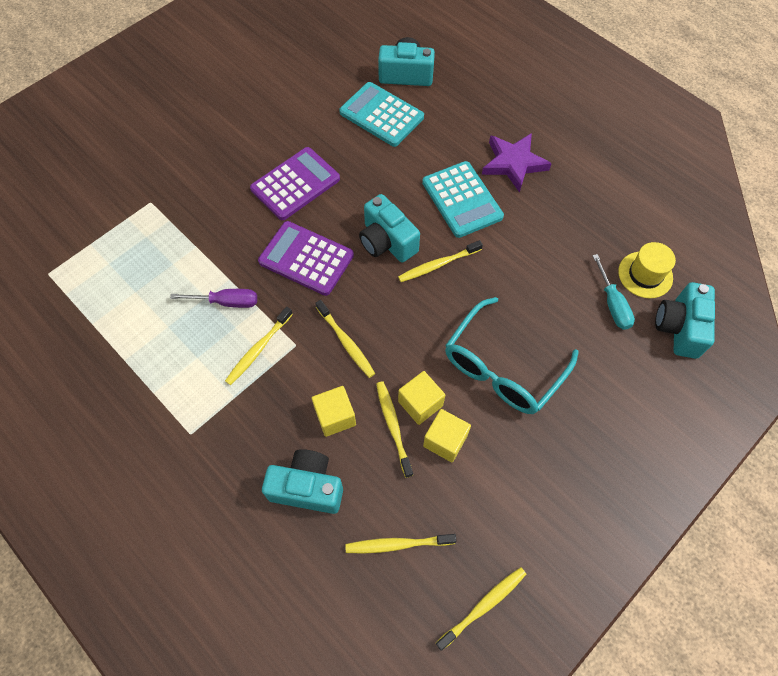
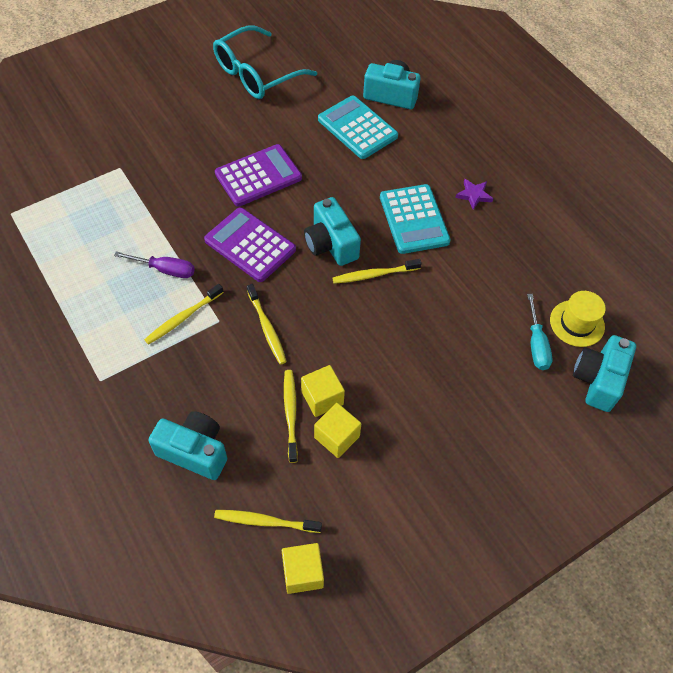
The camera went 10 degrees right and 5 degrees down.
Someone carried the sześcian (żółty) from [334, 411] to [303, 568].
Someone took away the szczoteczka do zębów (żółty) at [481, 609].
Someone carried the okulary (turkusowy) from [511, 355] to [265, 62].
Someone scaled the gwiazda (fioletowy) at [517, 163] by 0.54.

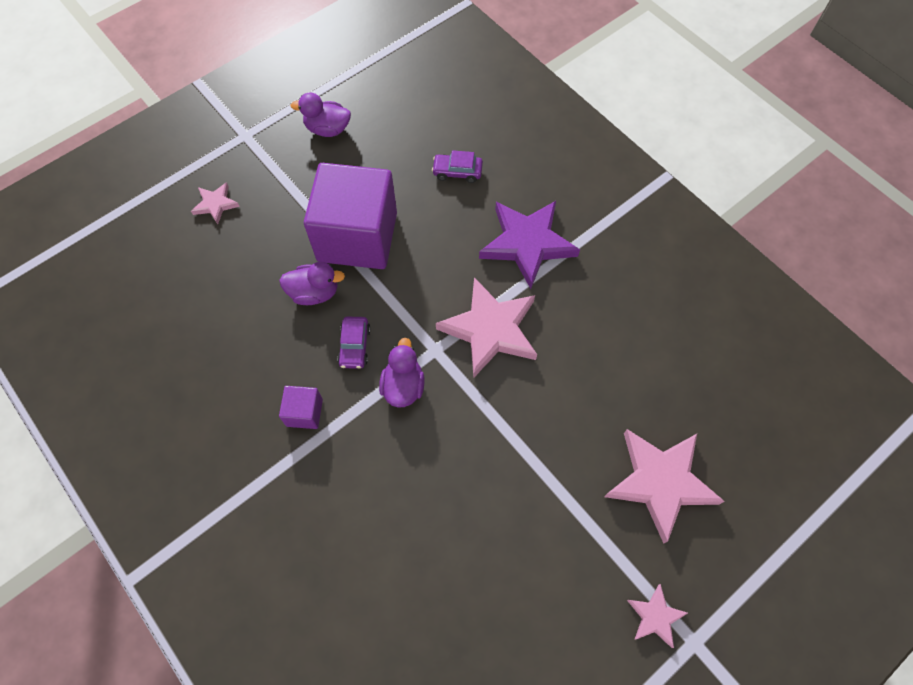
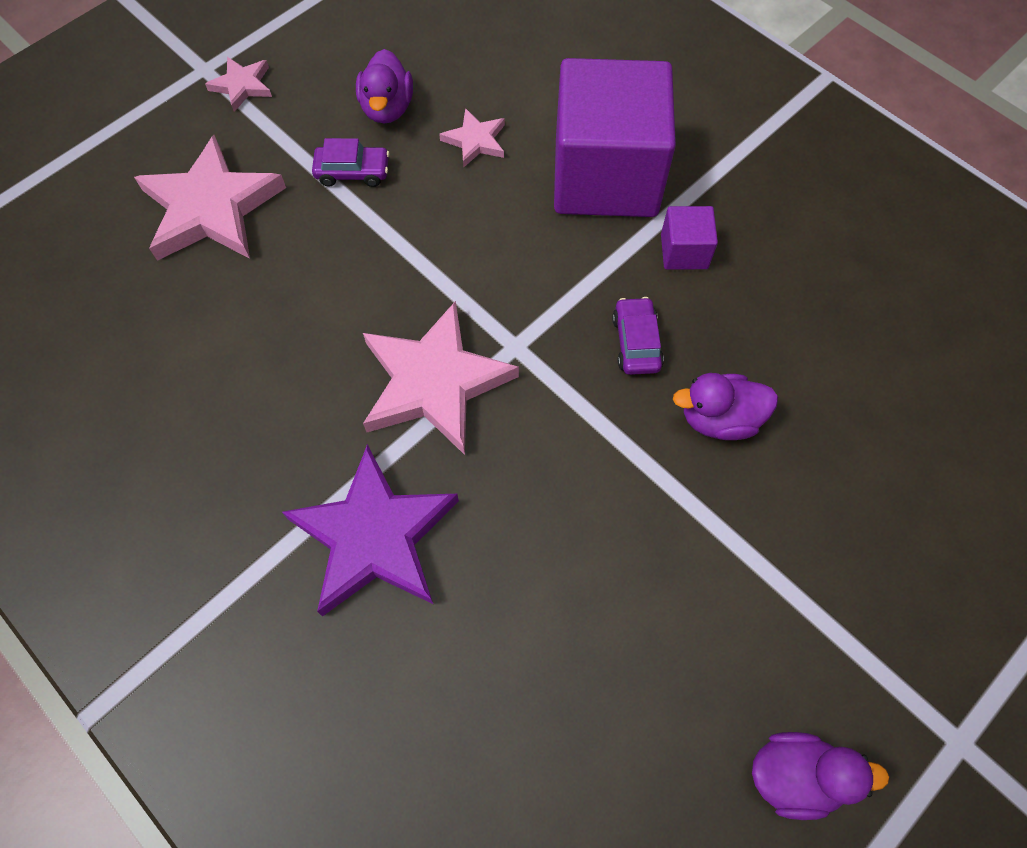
The camera went 175 degrees right and 0 degrees up.
Someone carried the gwiazda (różowy) from [215, 203] to [472, 138].
Someone carried the sześcian (fioletowy) from [350, 216] to [615, 137].
Someone carried the kaczka (fioletowy) from [402, 373] to [384, 86].
Someone carried the samochód (fioletowy) from [457, 166] to [351, 162].

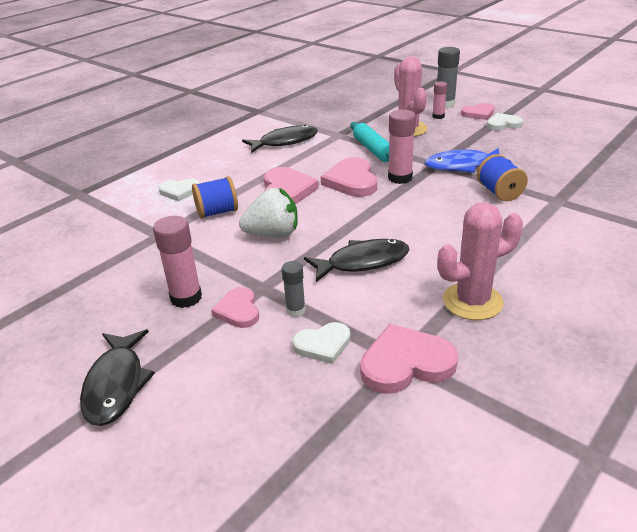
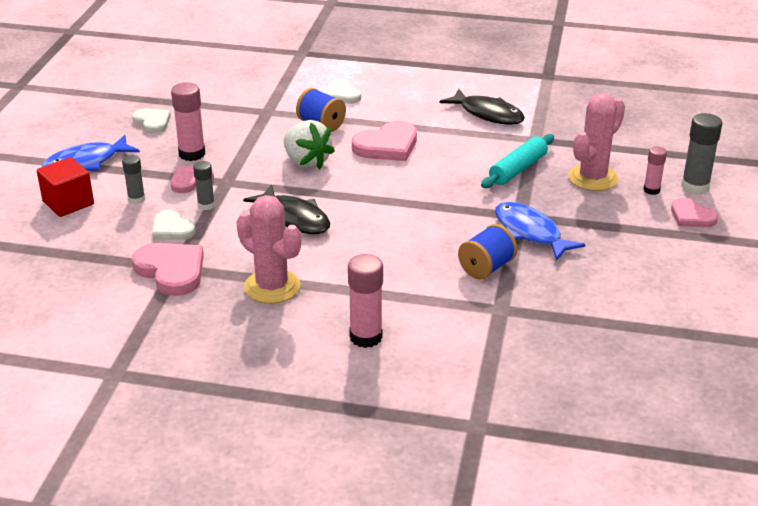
The camera went 60 degrees right and 0 degrees up.
Someone repainted the ryba (czarny) at [117, 378], which became the ryba (niebieski) at [91, 153].
Someone took away the serce (różowy) at [349, 177].
Someone carried the klej w sztyfcie (różowy) from [402, 147] to [365, 301].
Someone carried the serce (biały) from [505, 121] to [152, 121].
Someone put down the sześcian (czerwony) at [65, 187].
Someone put down the klej w sztyfcie (szary) at [133, 179].

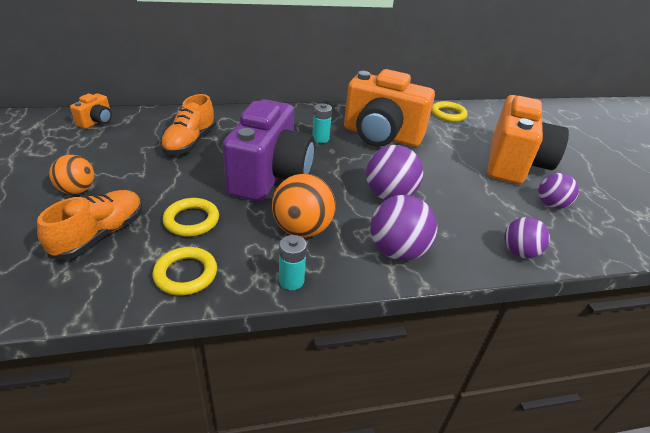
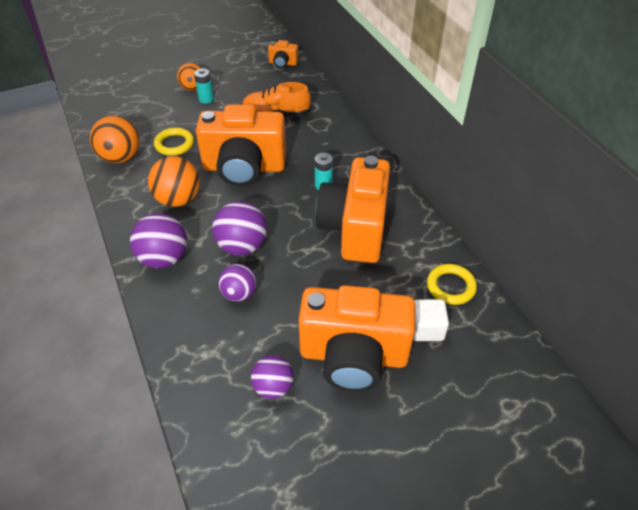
The camera went 80 degrees right and 10 degrees up.
Someone took away the but (pomarańczowy) at [90, 224].
Someone swapped the pierścień (żółty) at [185, 271] for the piłka (pomarańczowy) at [115, 139].
Someone repainted the aparat fotograficzny (fioletowy) at [268, 150], which became the aparat fotograficzny (pomarańczowy) at [241, 145].
Someone carried the bateria (turkusowy) from [293, 262] to [204, 86].
Someone carried the piłka (fioletowy) from [527, 237] to [237, 283].
Someone put down the sześcian (biały) at [431, 320].

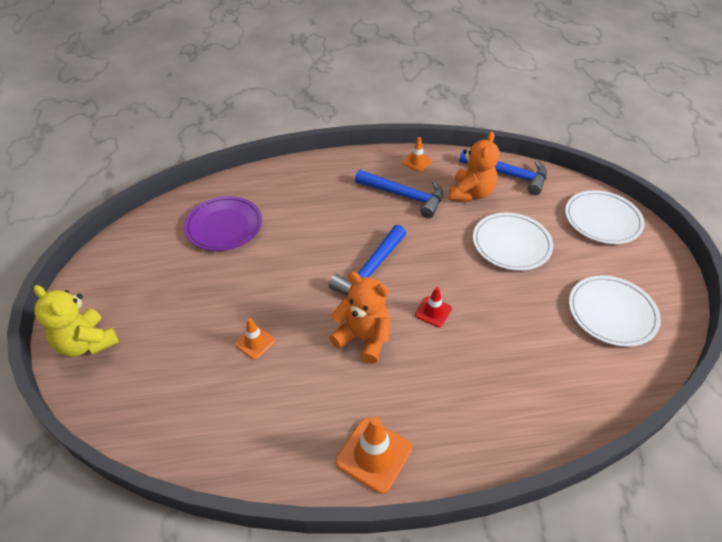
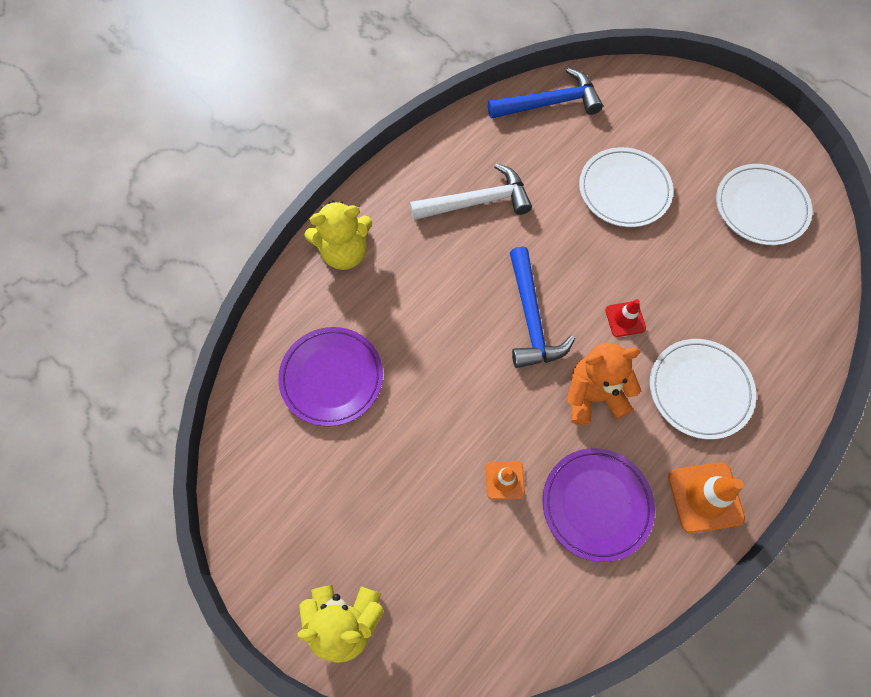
The camera went 40 degrees left and 20 degrees up.
Someone repainted the młotek (niebieski) at [399, 194], which became the młotek (biały) at [471, 191].
Someone took away the pachołek (pomarańczowy) at [417, 154].
Someone took away the miś (pomarańczowy) at [474, 166].
Someone carried the talerz (biały) from [605, 217] to [703, 389].
Someone put down the miś (żółty) at [338, 235].
Someone put down the talerz (fioletowy) at [598, 505].

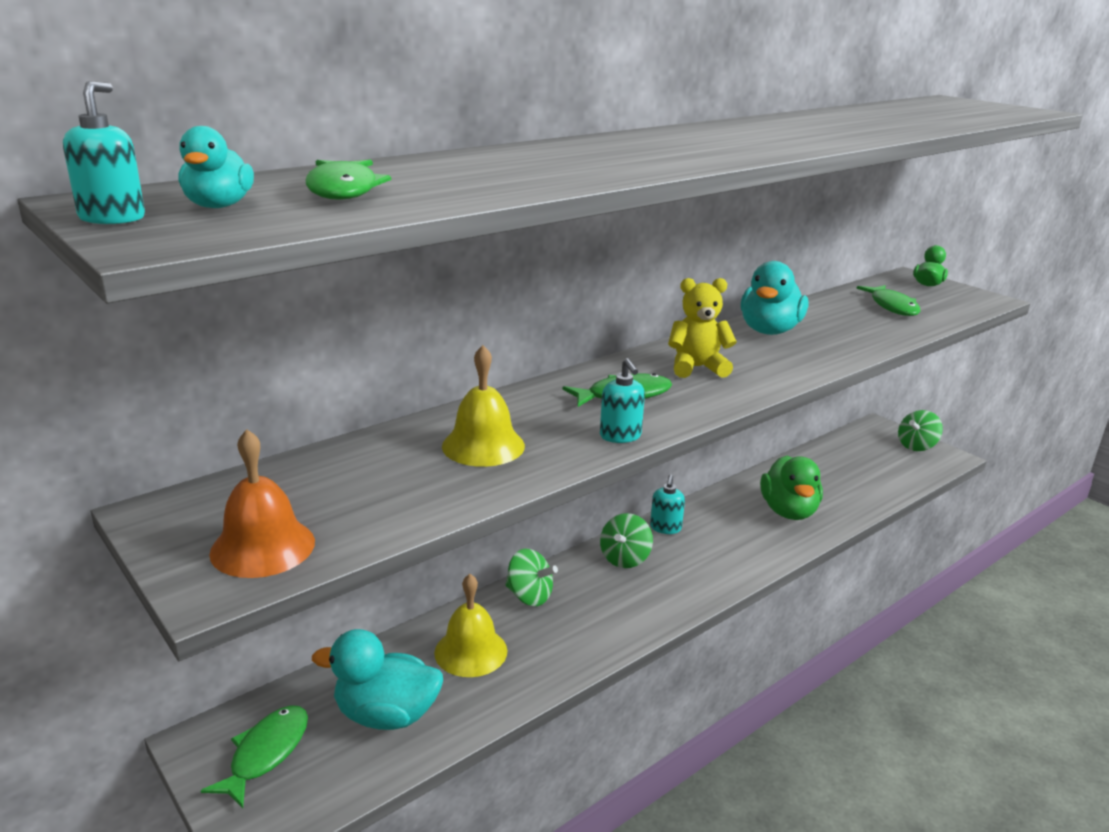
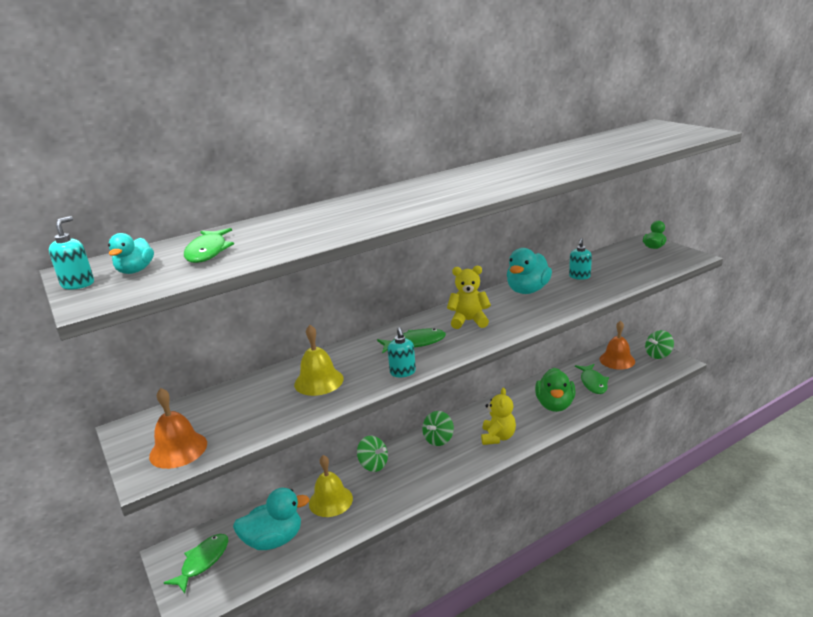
The camera went 10 degrees right and 0 degrees up.
Someone rotated the kaczka (turkusowy) at [377, 679] by 150 degrees clockwise.
Someone carried the dozownik mydła (turkusowy) from [667, 504] to [580, 259].
Someone carried the ryba (zielony) from [888, 300] to [592, 379].
Someone put down the miś (żółty) at [498, 416].
Someone put down the dzwonek (pomarańczowy) at [617, 345].

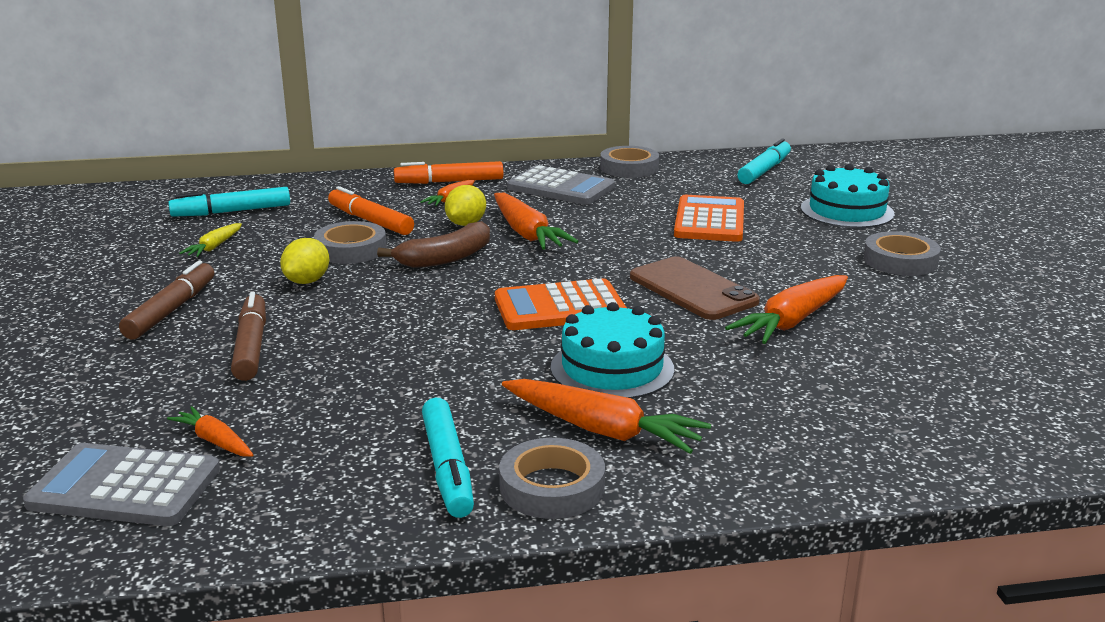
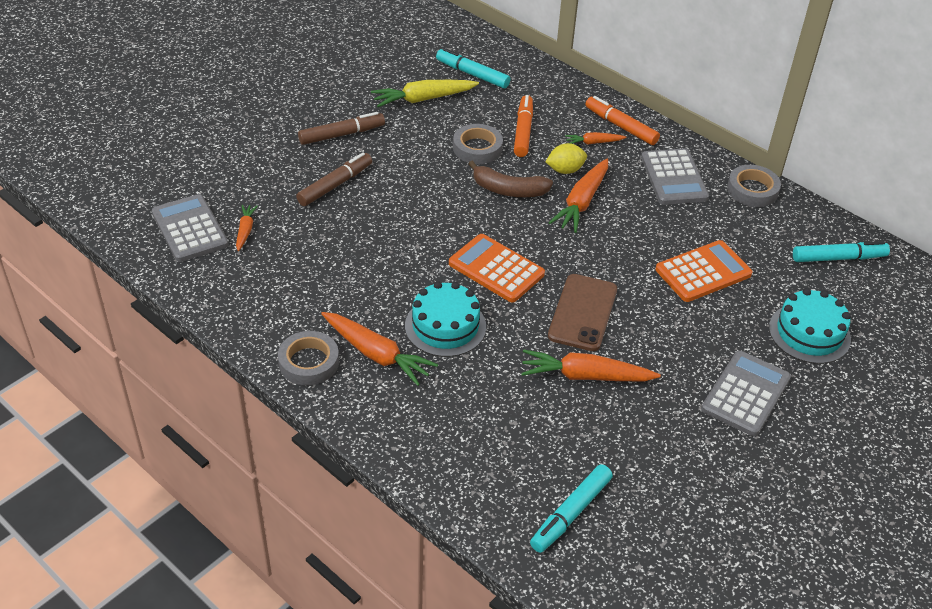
The camera went 50 degrees right and 20 degrees up.
Someone scaled the marchewka (żółty) at [210, 240] by 1.83.
Someone took away the cytryna (żółty) at [304, 261].
Someone carried the flamaster (turkusowy) from [448, 458] to [571, 508].
Someone rotated the marchewka (pomarańczowy) at [606, 416] by 45 degrees counterclockwise.
Someone swapped the taśma klejąca (szary) at [902, 254] for the kalkulator (szary) at [746, 393].

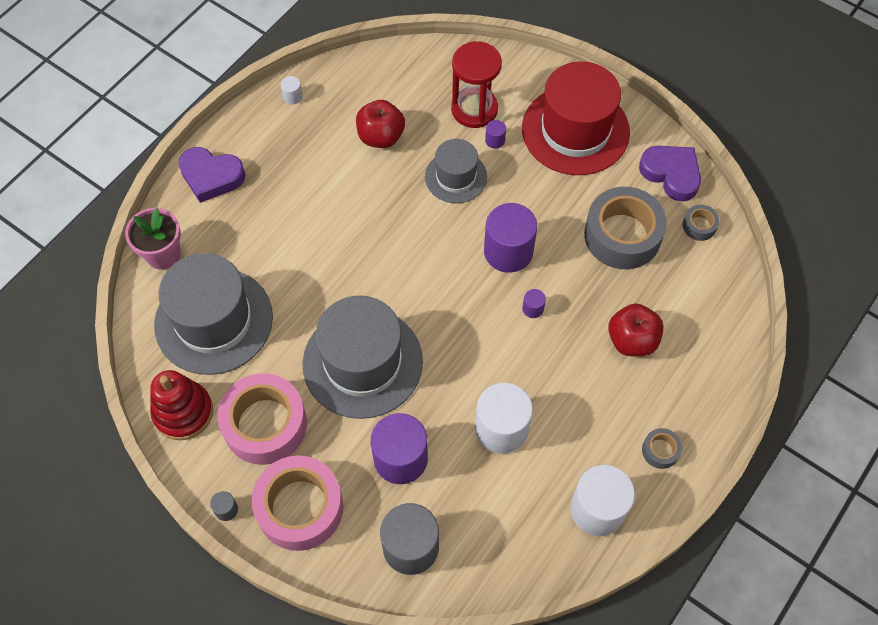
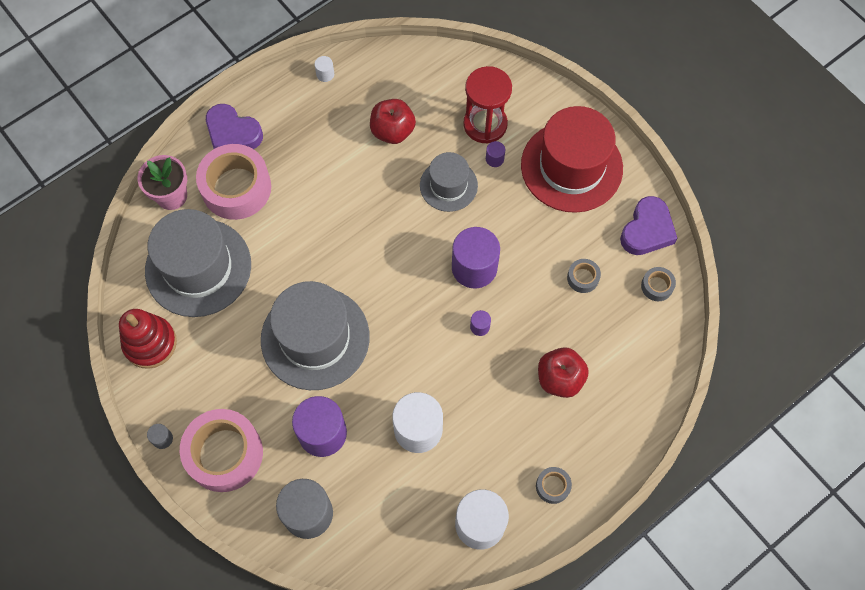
The camera went 15 degrees right and 5 degrees up.
Someone carried the taśma klejąca (różowy) from [262, 419] to [233, 182].
Someone scaled the taśma klejąca (szary) at [625, 228] by 0.44.
Someone rotated the serce (fioletowy) at [670, 174] by 60 degrees clockwise.

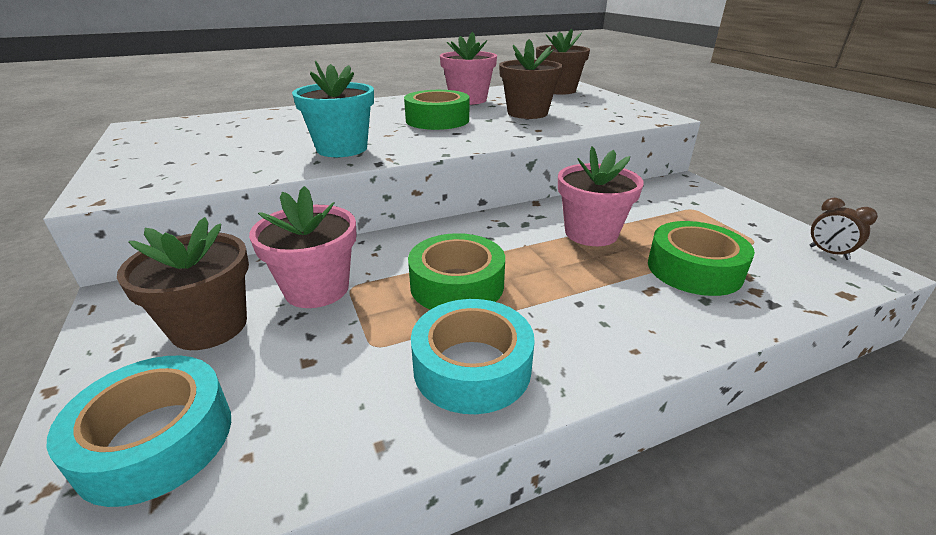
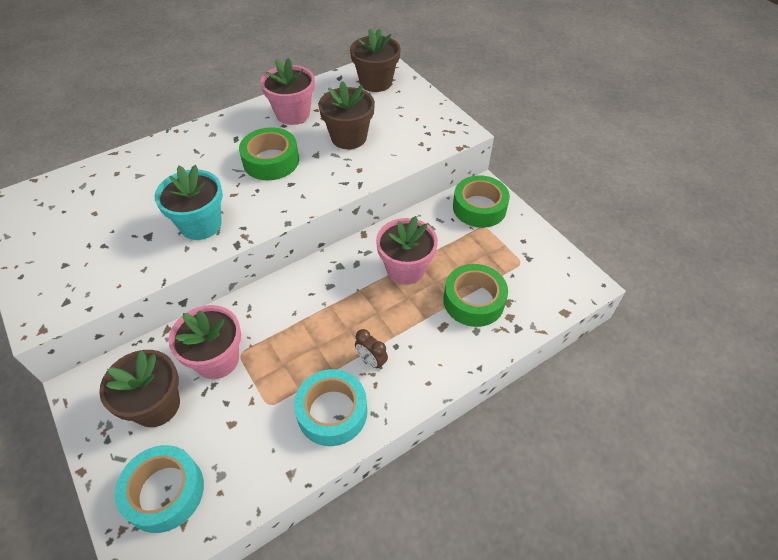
The camera went 10 degrees left and 20 degrees up.
Someone carried the taśma klejąca (zielony) from [456, 271] to [481, 201].
Someone carried the budzik (brązowy) from [843, 229] to [371, 349].

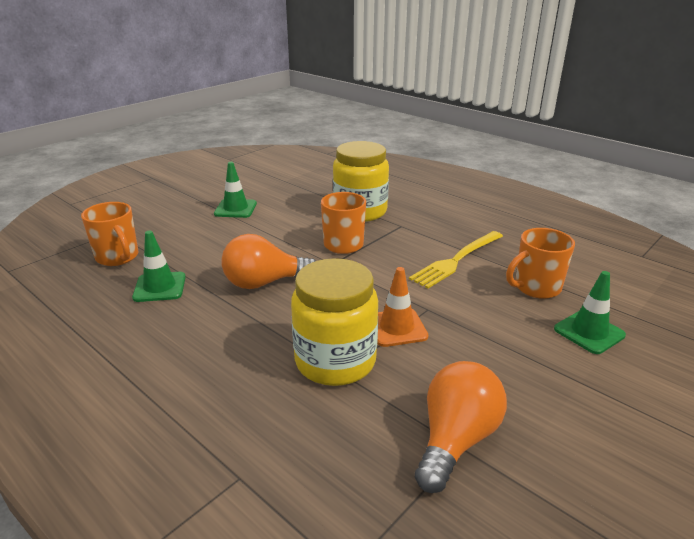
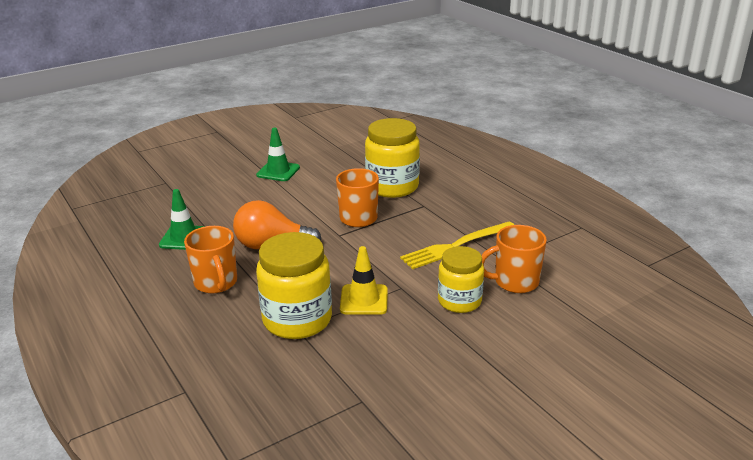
The camera went 15 degrees right and 0 degrees up.
Someone carried the kubek (pomarańczowy) from [109, 234] to [210, 259].
Someone repainted the pachołek (pomarańczowy) at [403, 307], which became the pachołek (żółty) at [364, 280].
Someone took away the żarówka (pomarańczowy) at [461, 427].
Someone took away the pachołek (zielony) at [590, 312].
Someone put down the słoik (żółty) at [461, 279].

